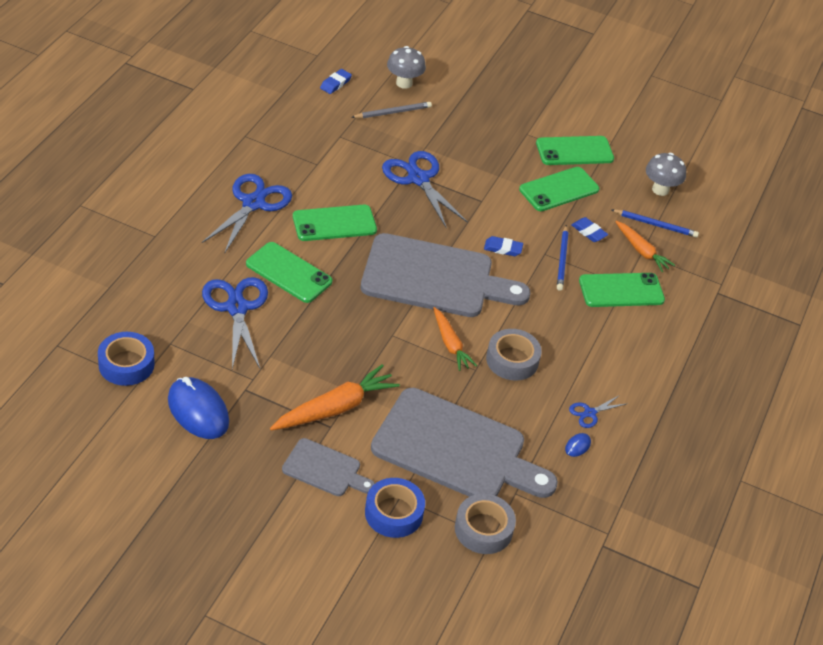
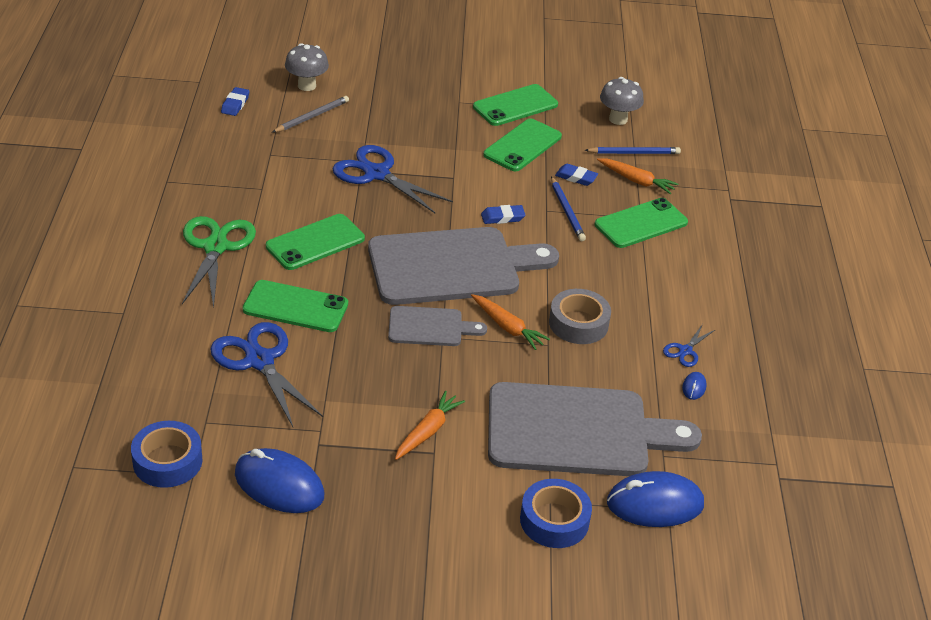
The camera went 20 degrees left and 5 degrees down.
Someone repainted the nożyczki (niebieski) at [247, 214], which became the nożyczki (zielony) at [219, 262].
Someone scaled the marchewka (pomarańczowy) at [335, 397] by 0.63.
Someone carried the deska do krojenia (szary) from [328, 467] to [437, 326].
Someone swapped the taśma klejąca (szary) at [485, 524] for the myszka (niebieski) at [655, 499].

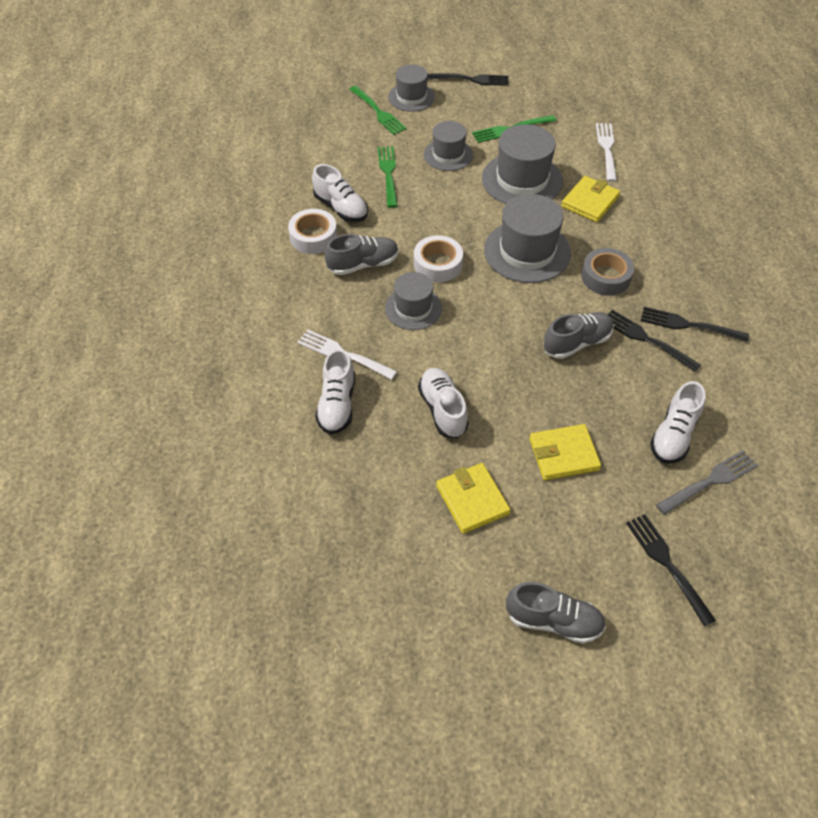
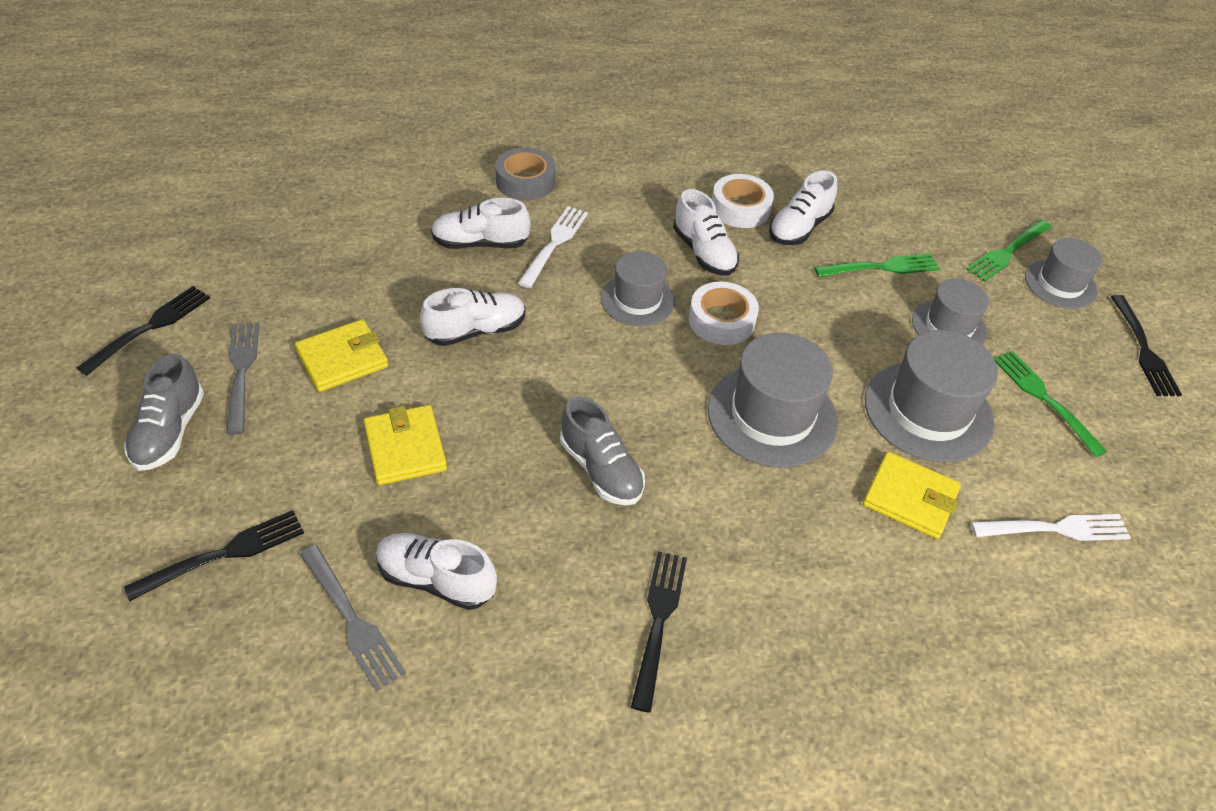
The camera went 80 degrees right and 5 degrees down.
Someone repainted the but (szary) at [362, 254], which became the but (biały) at [706, 232].
Someone carried the taśma klejąca (szary) from [607, 272] to [525, 173].
Someone carried the widelec (czarny) from [654, 341] to [143, 331].
Someone put down the widelec (szary) at [242, 378].

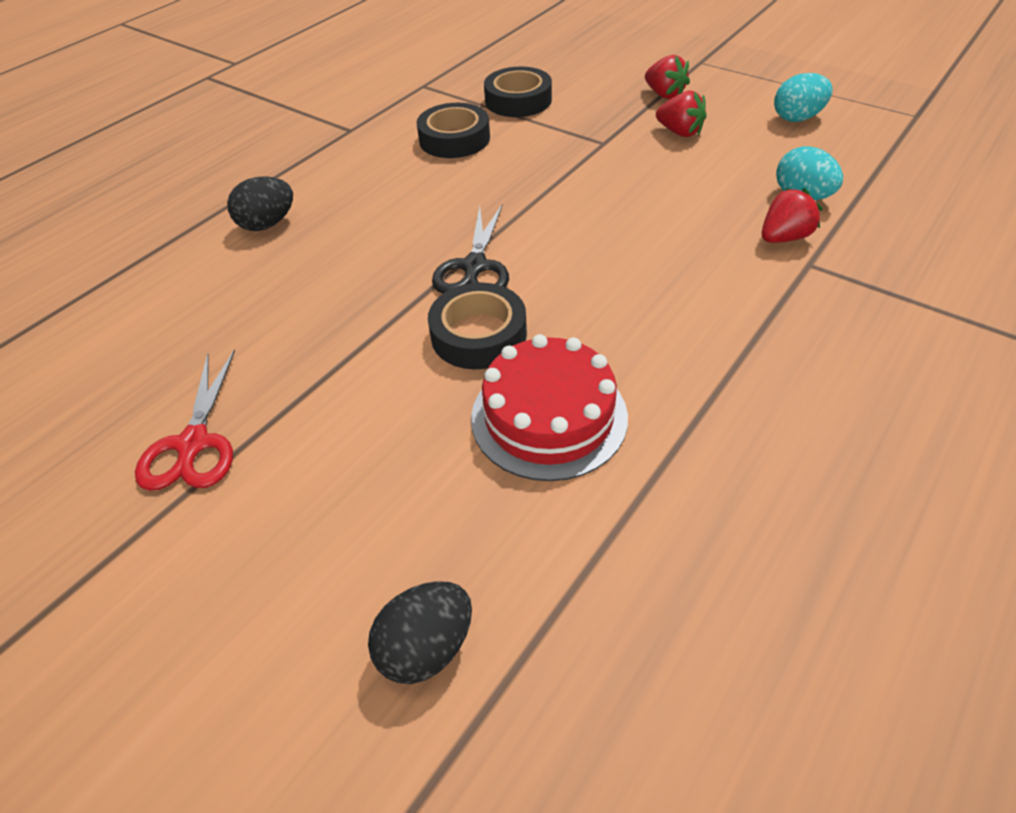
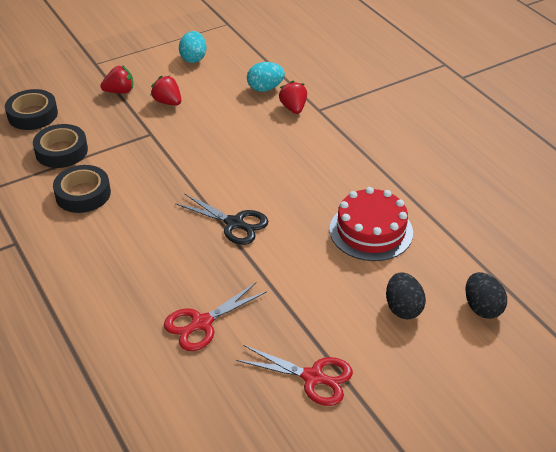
The camera went 70 degrees left and 5 degrees down.
Someone carried the jajko (czarny) from [260, 203] to [406, 295].
Someone carried the taśma klejąca (czarny) from [477, 326] to [31, 109].
Someone rotated the truskawka (czerwony) at [681, 114] by 105 degrees counterclockwise.
Someone put down the nożyczki (czerwony) at [215, 317].

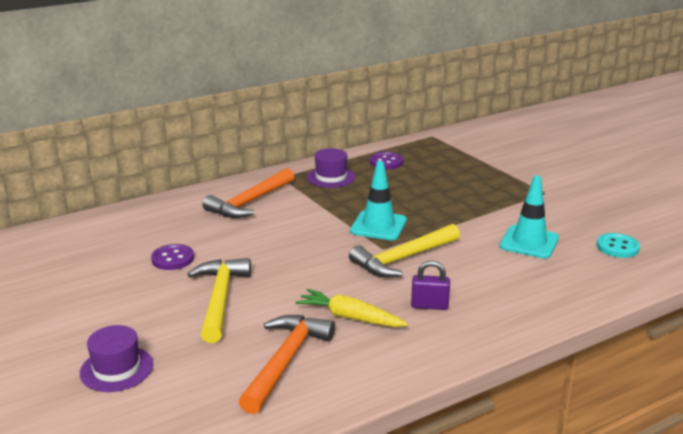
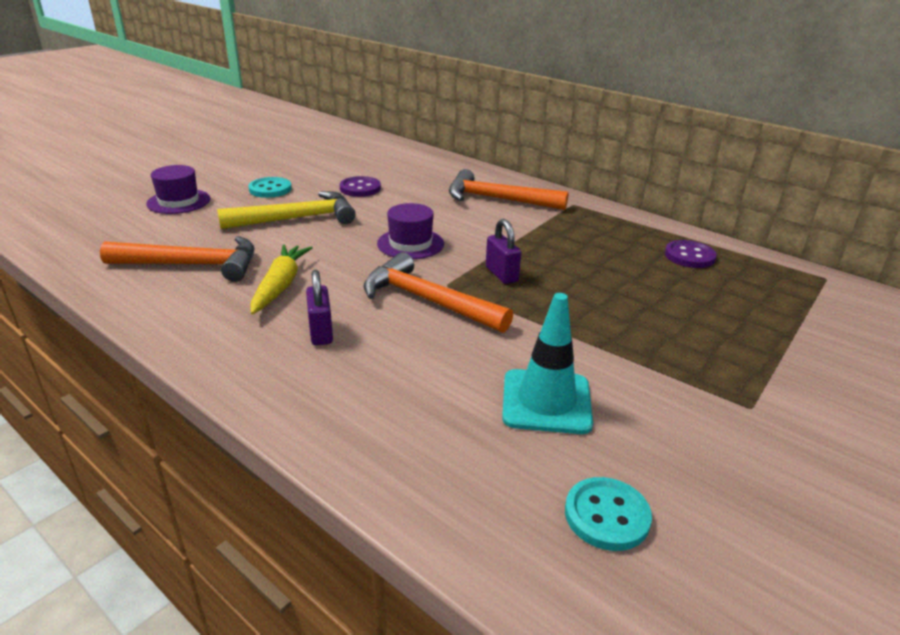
The camera went 70 degrees right and 5 degrees up.
Someone carried the kapelusz (fioletowy) from [331, 168] to [410, 231].
Someone repainted the młotek (żółty) at [404, 250], which became the młotek (pomarańczowy) at [438, 292].
Someone swapped the pachołek (turkusowy) at [378, 200] for the kłódka (fioletowy) at [503, 251].
Someone put down the guzik (turkusowy) at [270, 187].

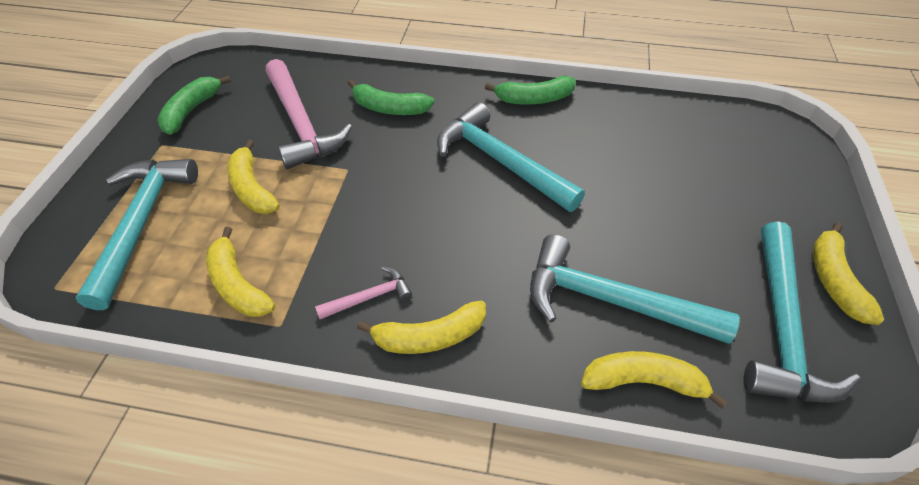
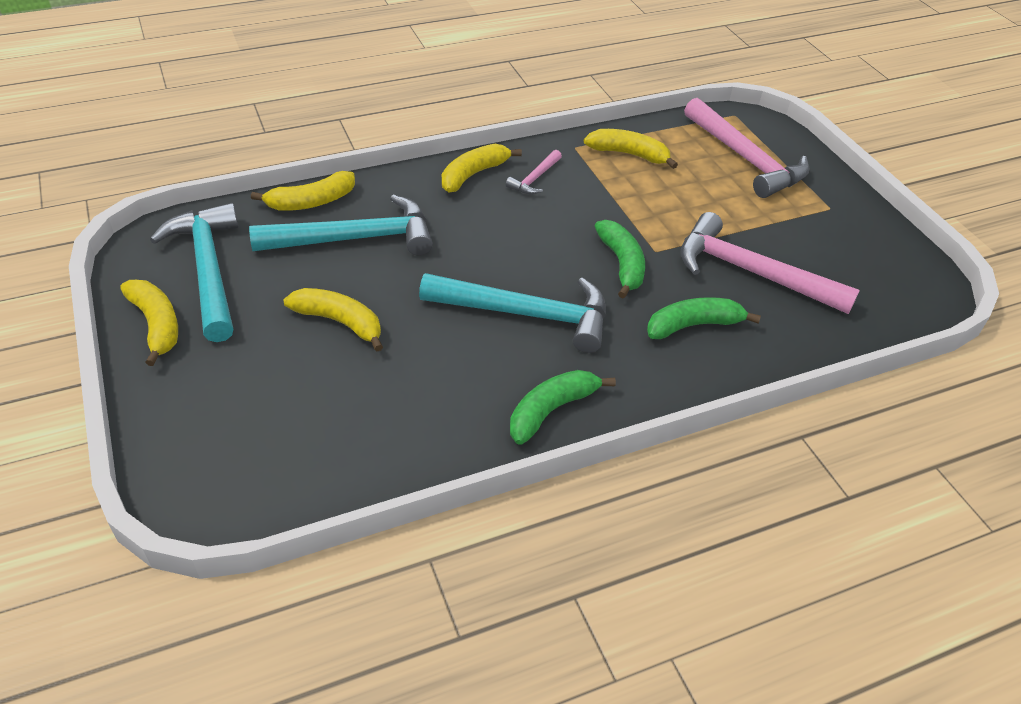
The camera went 145 degrees right and 5 degrees down.
Someone repainted the młotek (turkusowy) at [137, 234], which became the młotek (różowy) at [747, 148].
Someone carried the banan (zielony) from [194, 105] to [620, 259].
Someone carried the banan (żółty) from [253, 177] to [333, 319].

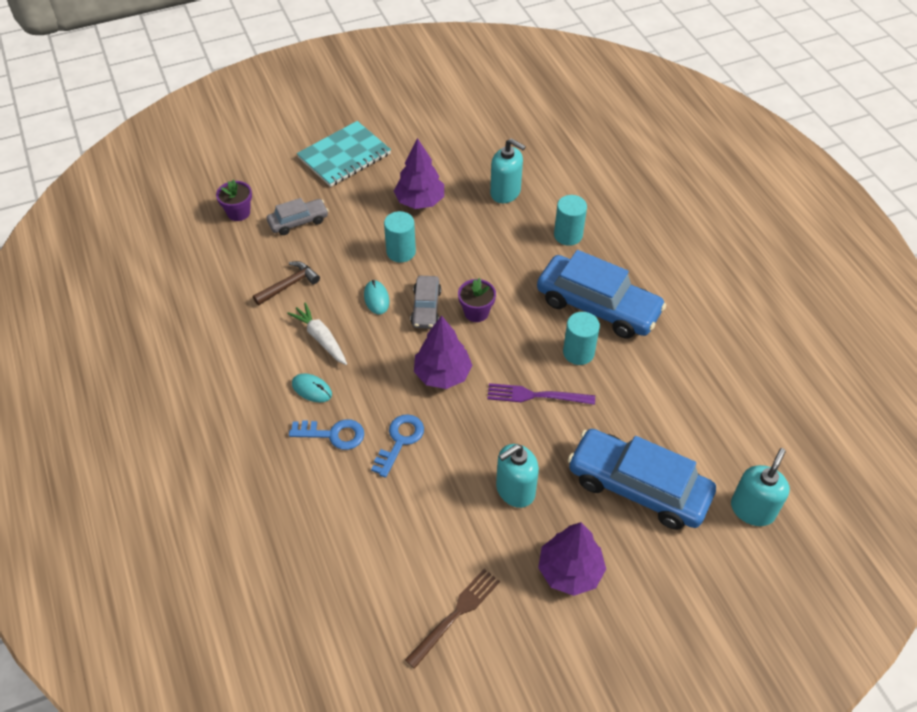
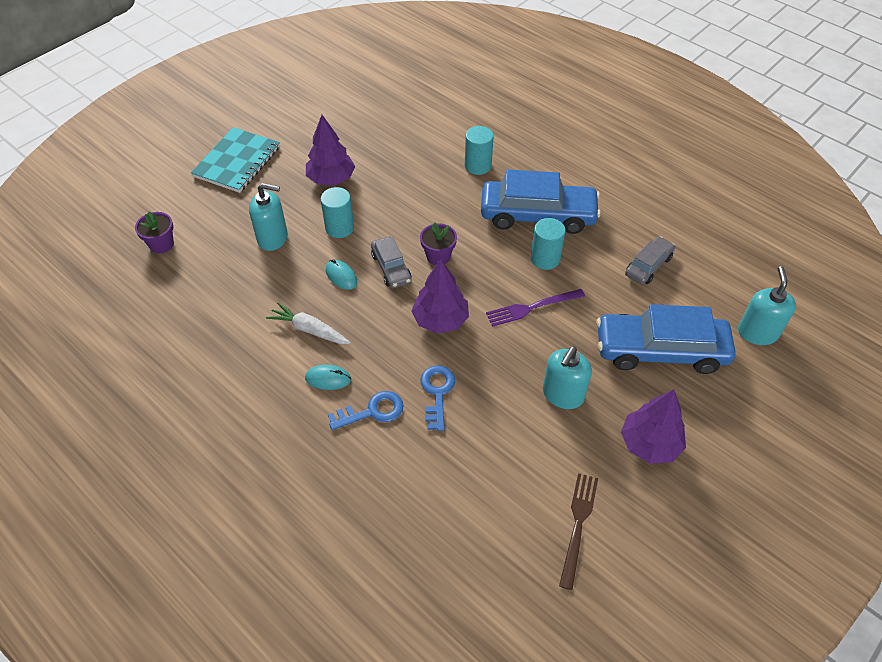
The camera went 25 degrees left and 0 degrees up.
Someone took away the młotek (brązowy) at [286, 283].
Someone carried the samochód (szary) from [298, 216] to [650, 260].
Someone carried the dozownik mydła (turkusowy) from [508, 170] to [268, 217].

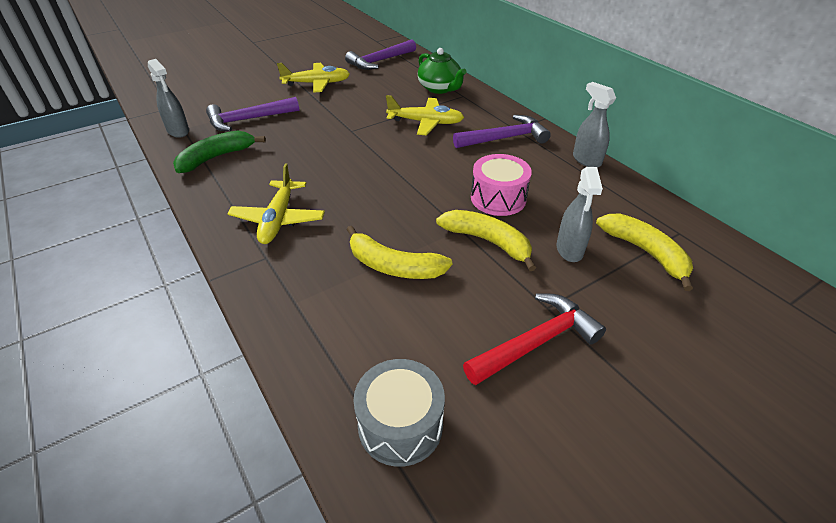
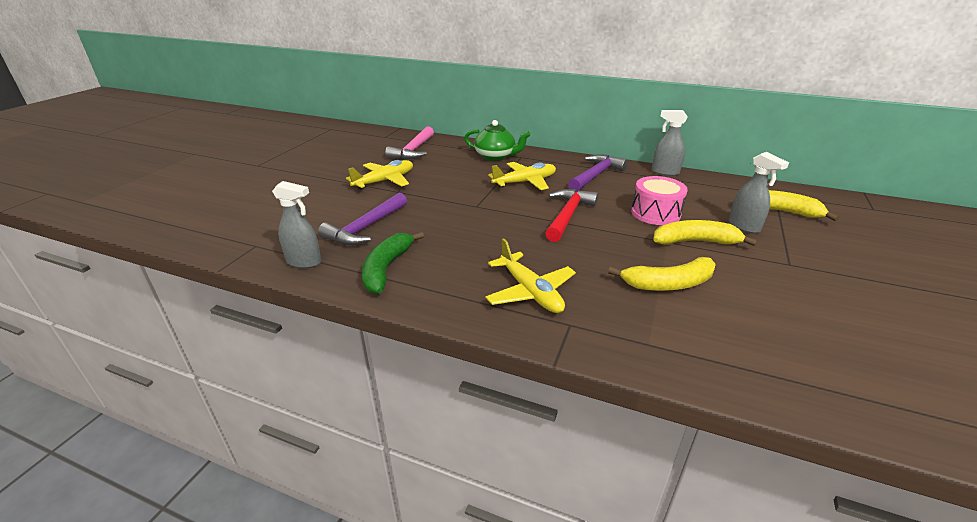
The camera went 35 degrees left and 10 degrees down.
Someone repainted the młotek (fioletowy) at [380, 54], which became the młotek (różowy) at [409, 143].
Someone took away the bęben (szary) at [399, 413].
Someone carried the młotek (czerwony) from [534, 339] to [571, 215].

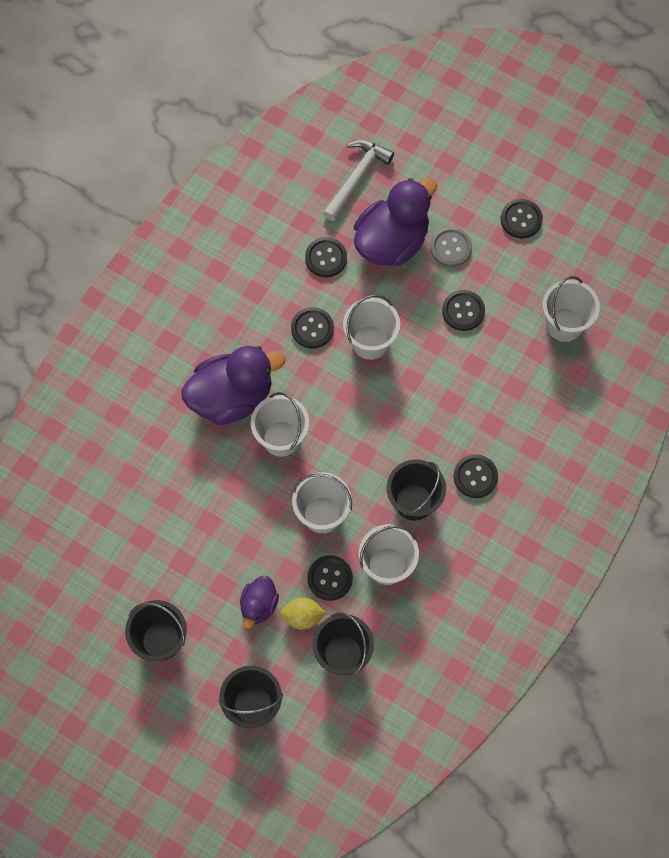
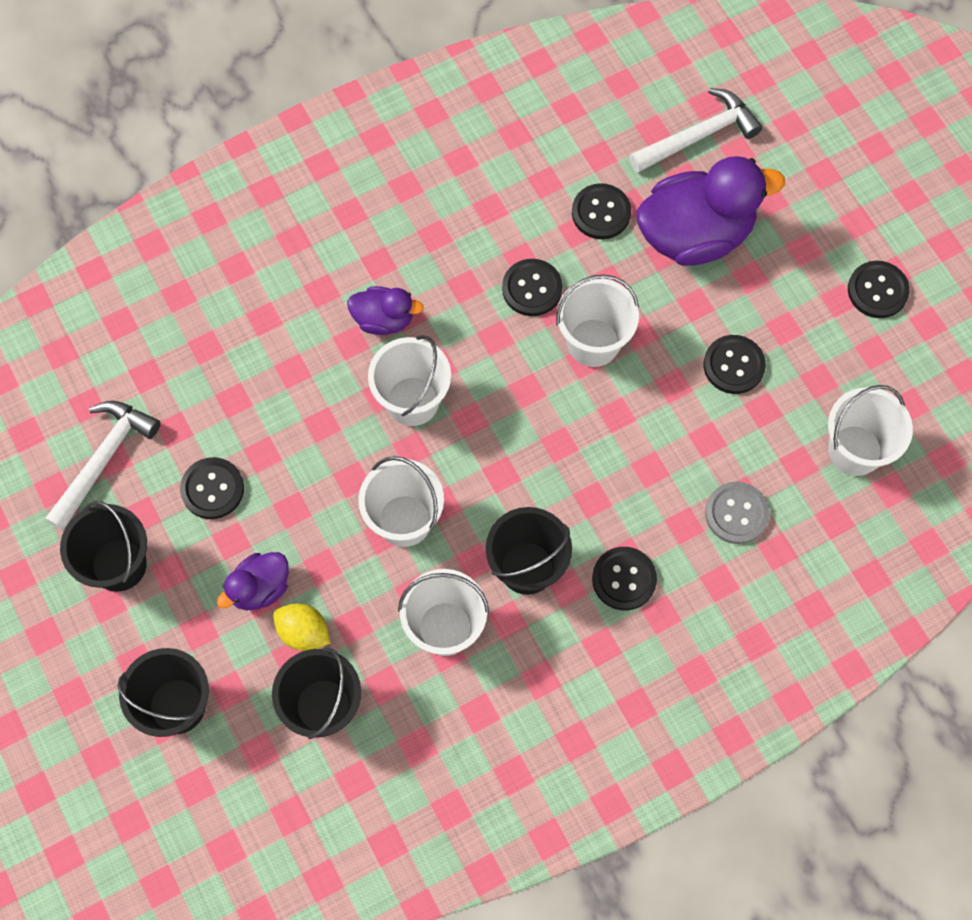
The camera went 30 degrees right and 0 degrees up.
Someone scaled the kaczka (fioletowy) at [233, 385] by 0.51.
Someone carried the guzik (czarny) from [330, 578] to [212, 488].
Someone carried the guzik (szary) from [451, 247] to [737, 513].
Someone put down the młotek (biały) at [103, 466].

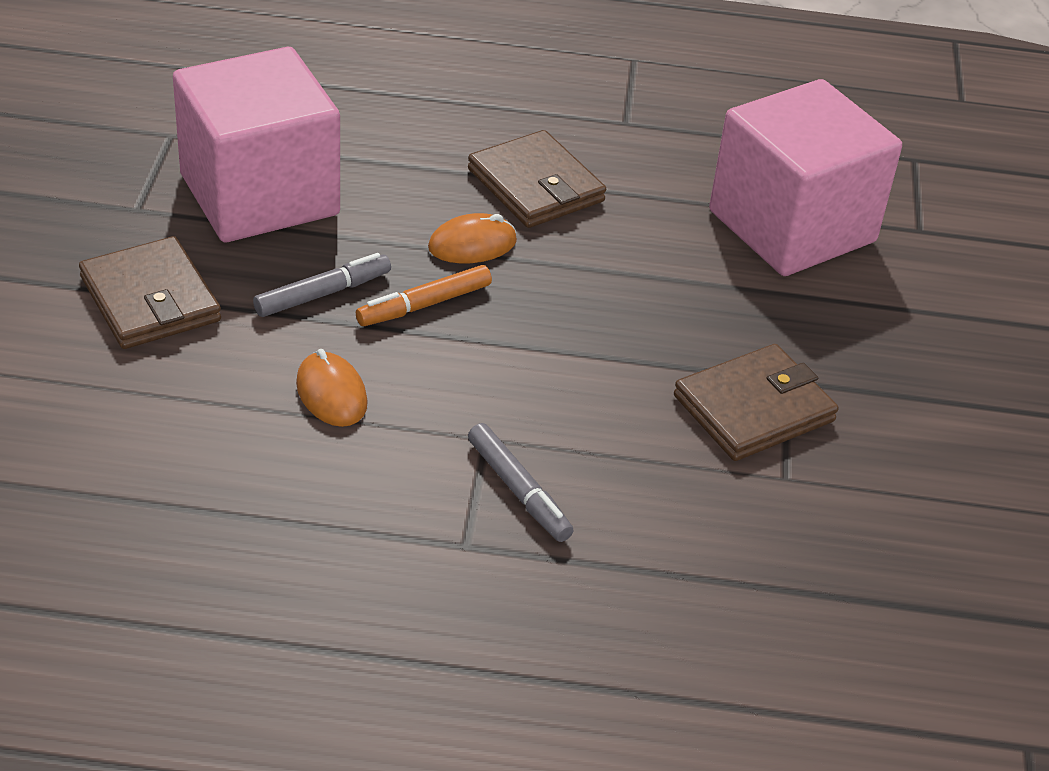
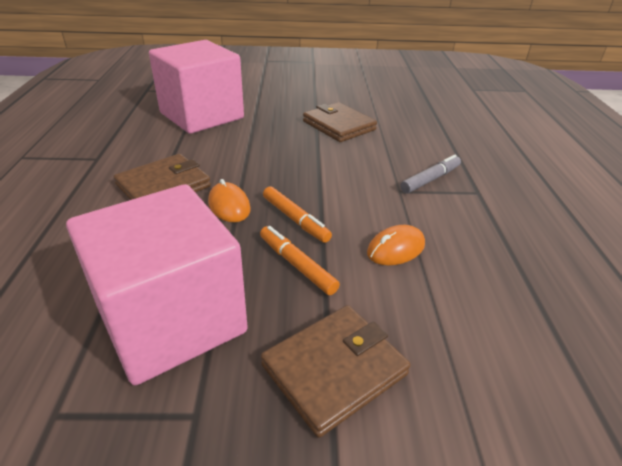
The camera went 95 degrees left and 5 degrees down.
Someone repainted the flamaster (szary) at [322, 285], which became the flamaster (pomarańczowy) at [300, 260].

